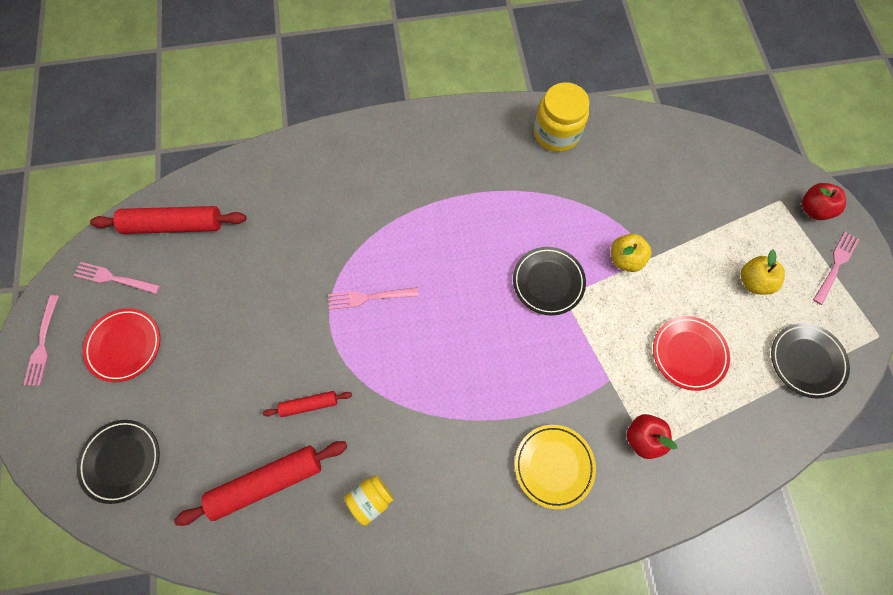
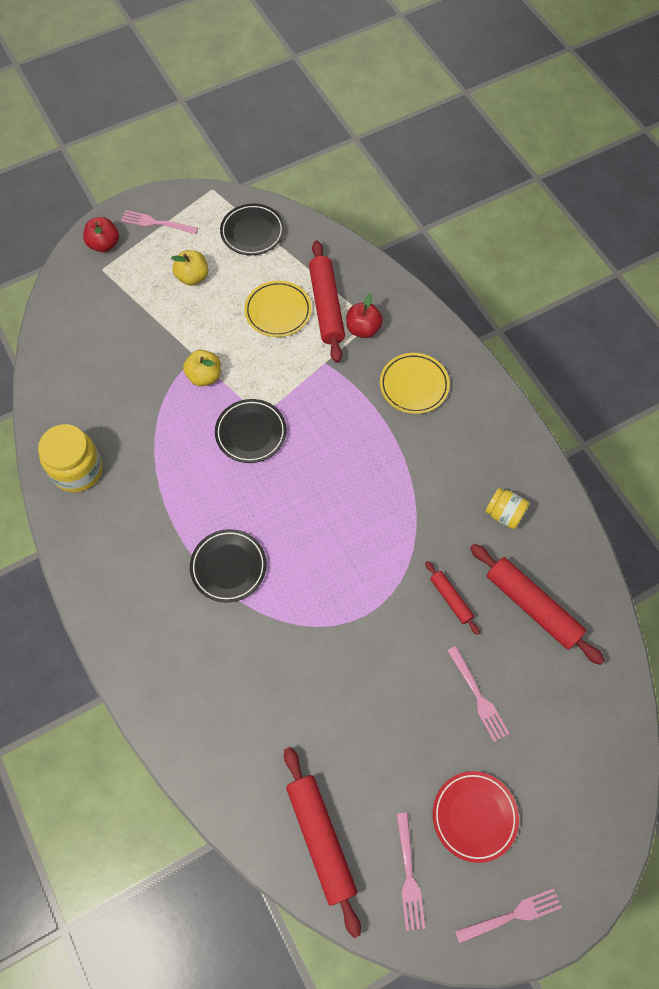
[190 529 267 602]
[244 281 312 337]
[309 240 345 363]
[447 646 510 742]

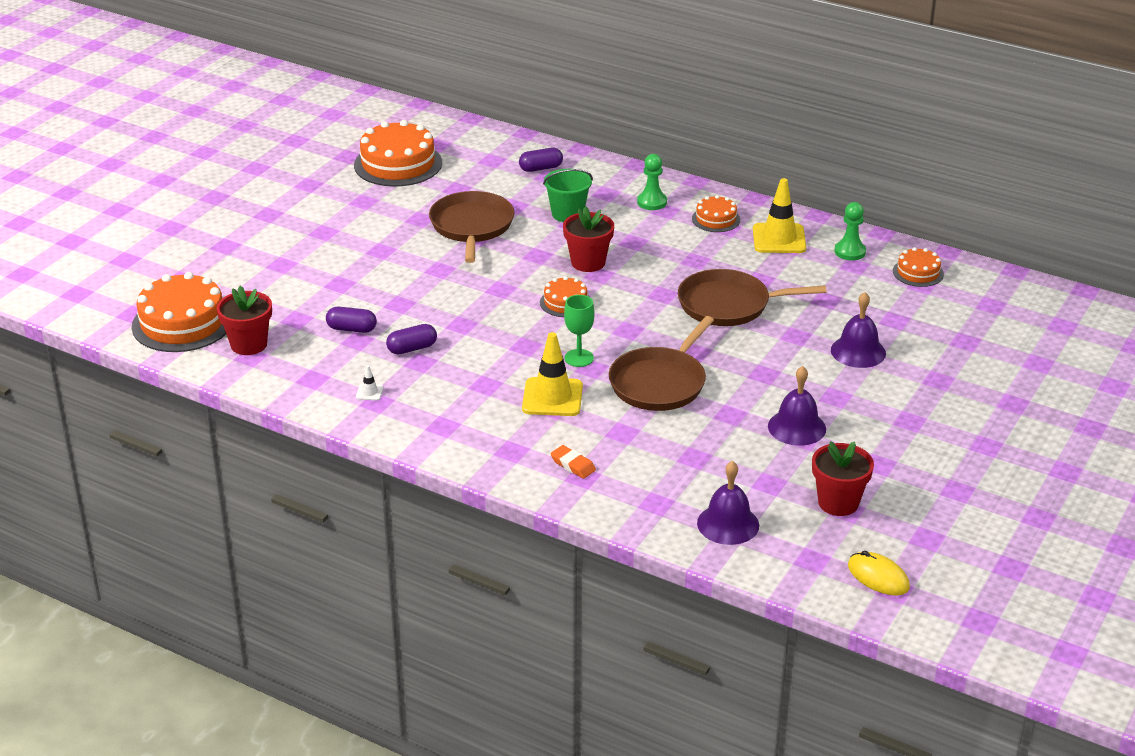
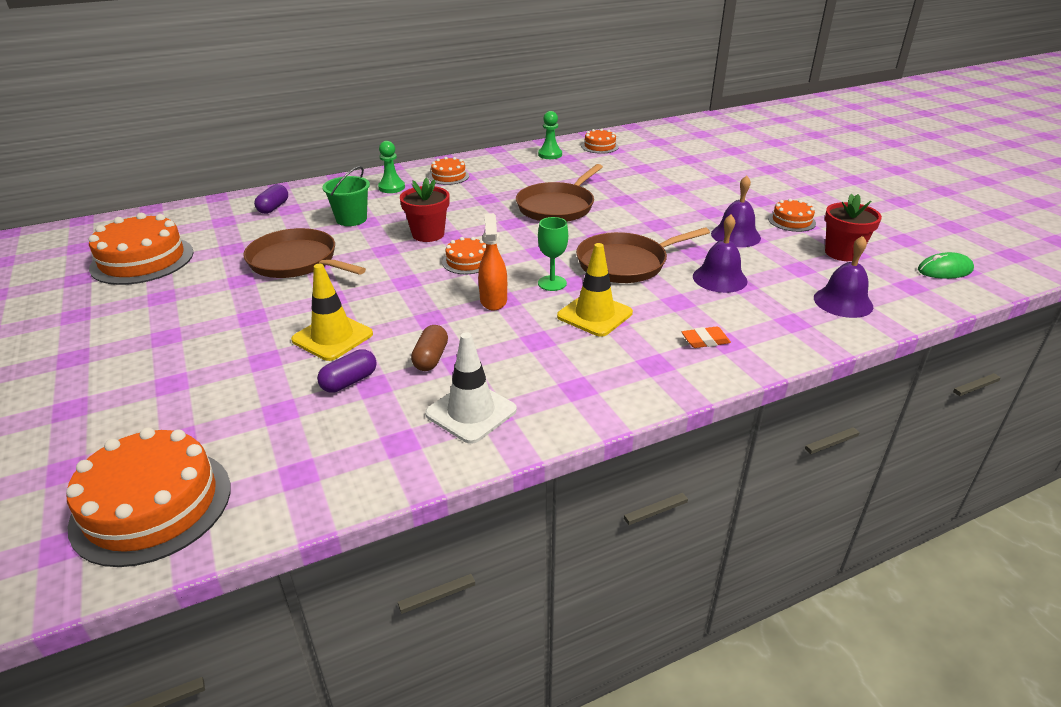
[291 264 373 361]
[411 325 448 371]
[425 332 517 444]
[478 213 507 311]
[576 227 710 283]
[693 215 747 293]
[768 198 816 232]
[918 252 974 279]
[216 286 272 355] (first image)

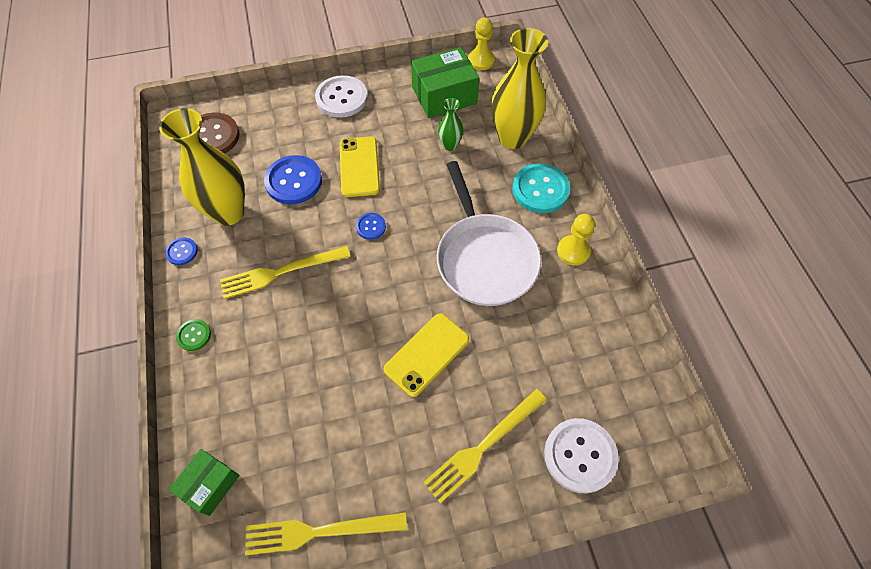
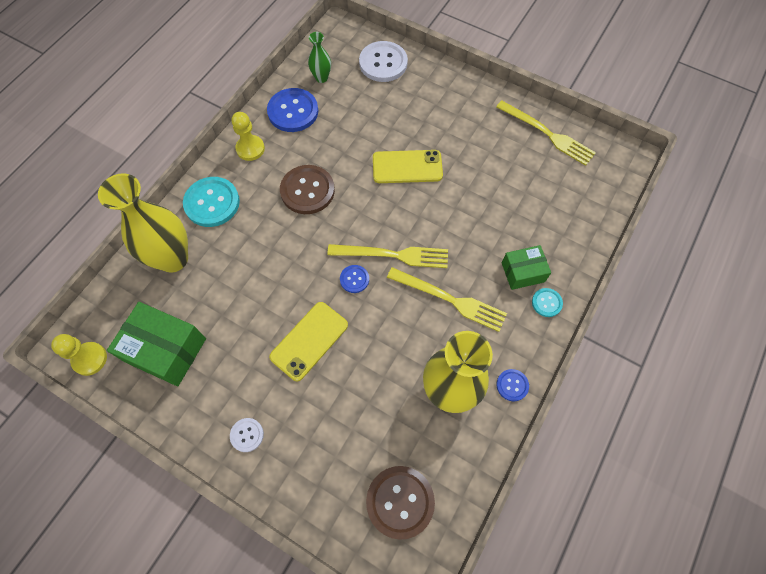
[230 418 264 452]
[267 88 318 132]
[280 165 335 214]
[308 32 331 83]
[327 244 448 268]
[502 245 551 290]
[532 288 563 317]

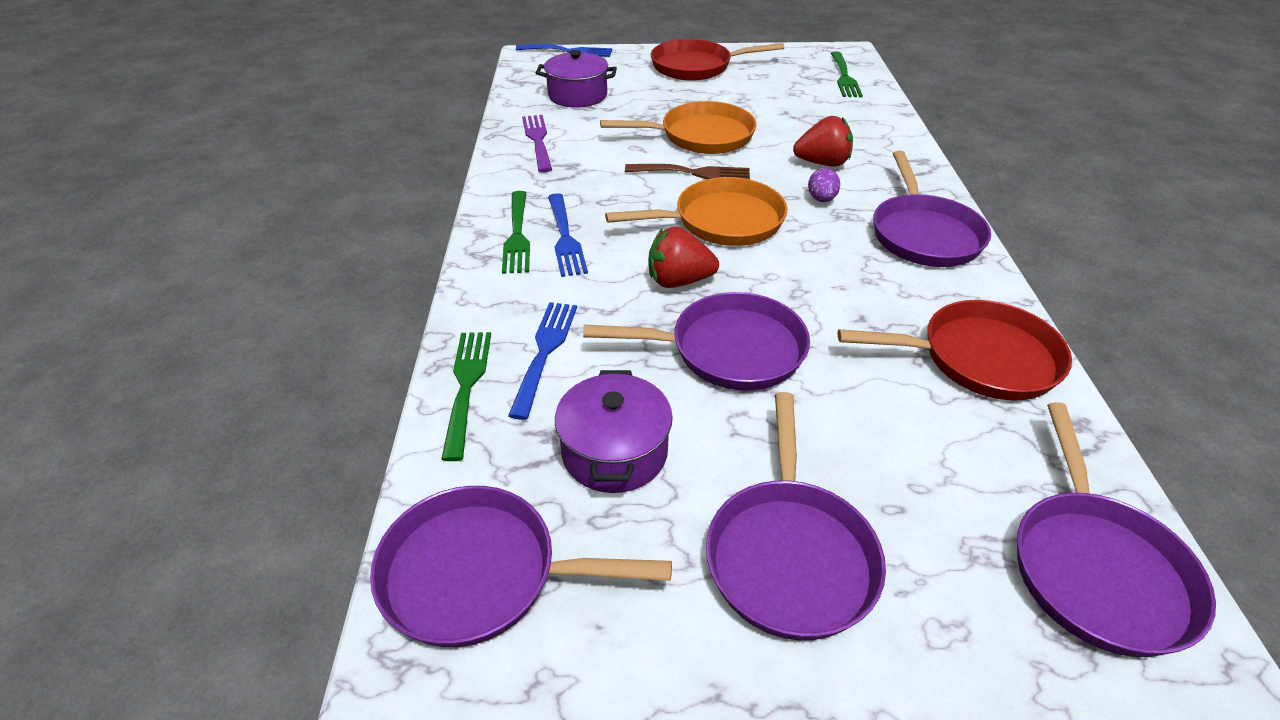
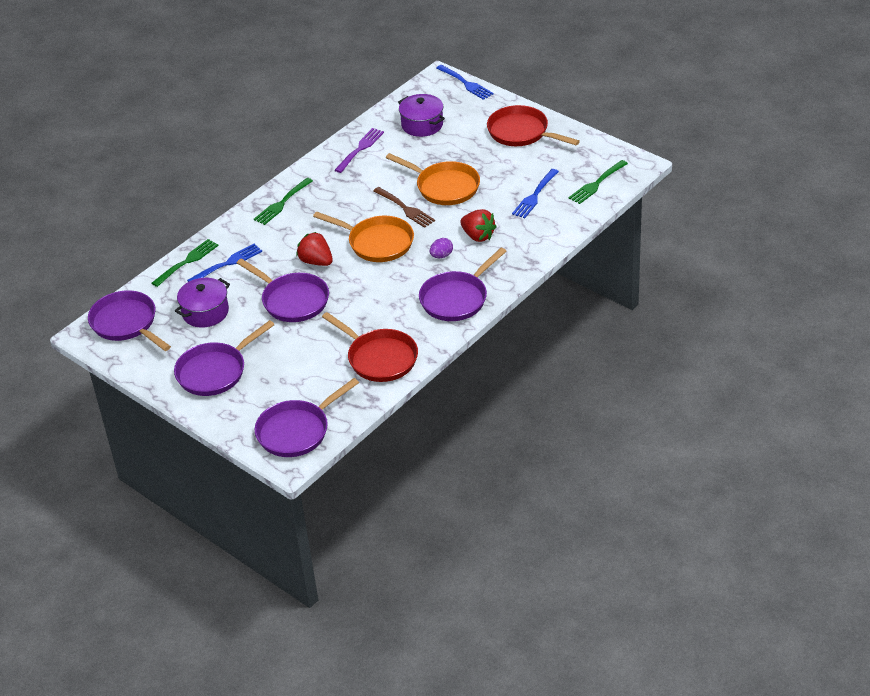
[512 169 559 218]

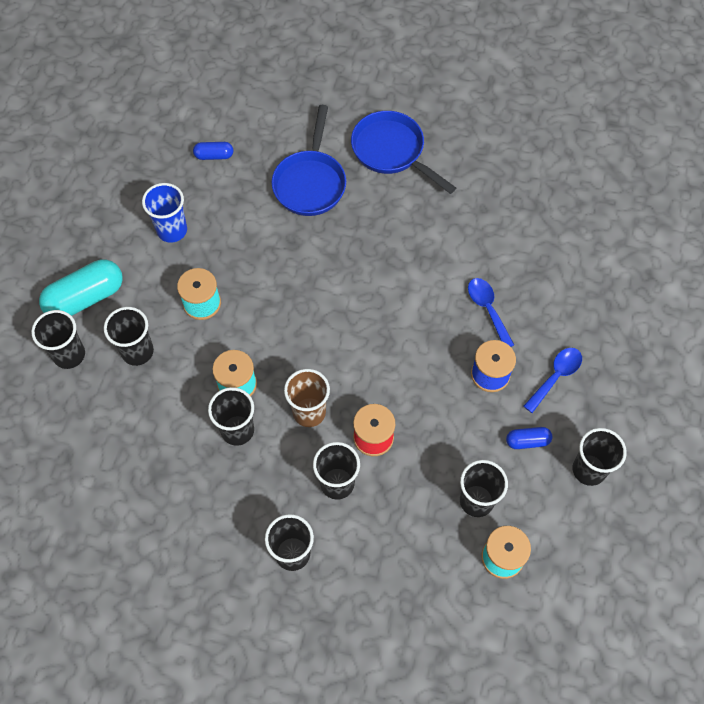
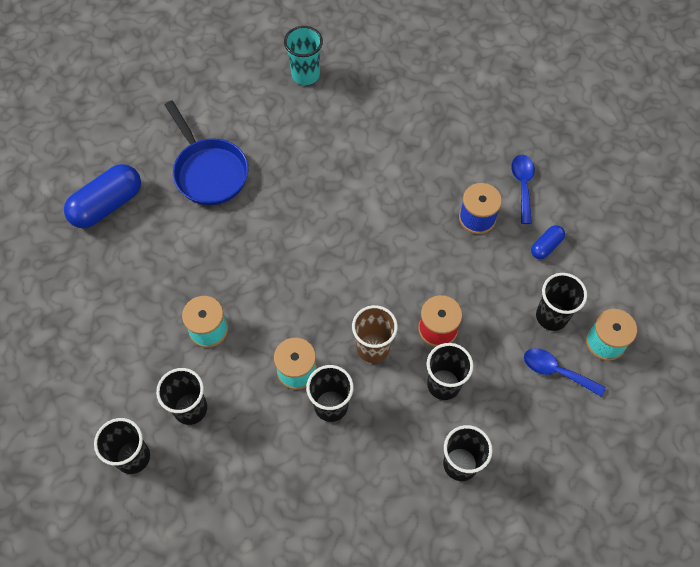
[64 164 141 228]
[284 26 323 85]
[524 348 606 397]
[39 259 123 316] (first image)
[142 183 187 243] (first image)
[351 111 456 194] (first image)
[572 428 627 486] (first image)

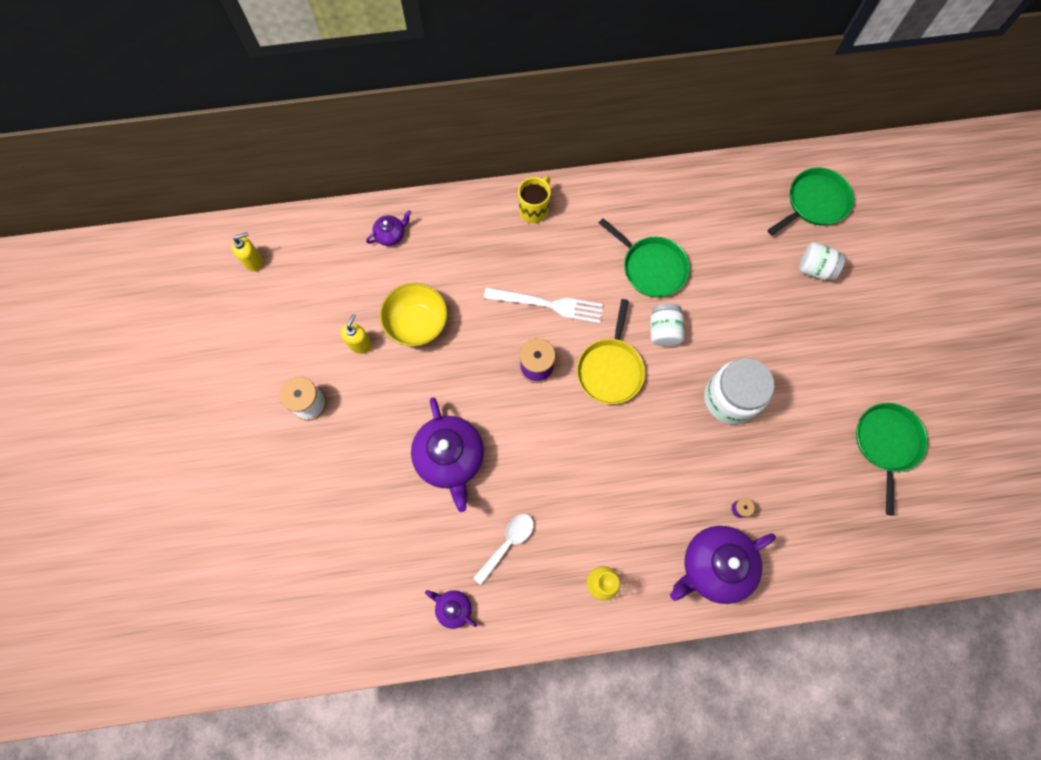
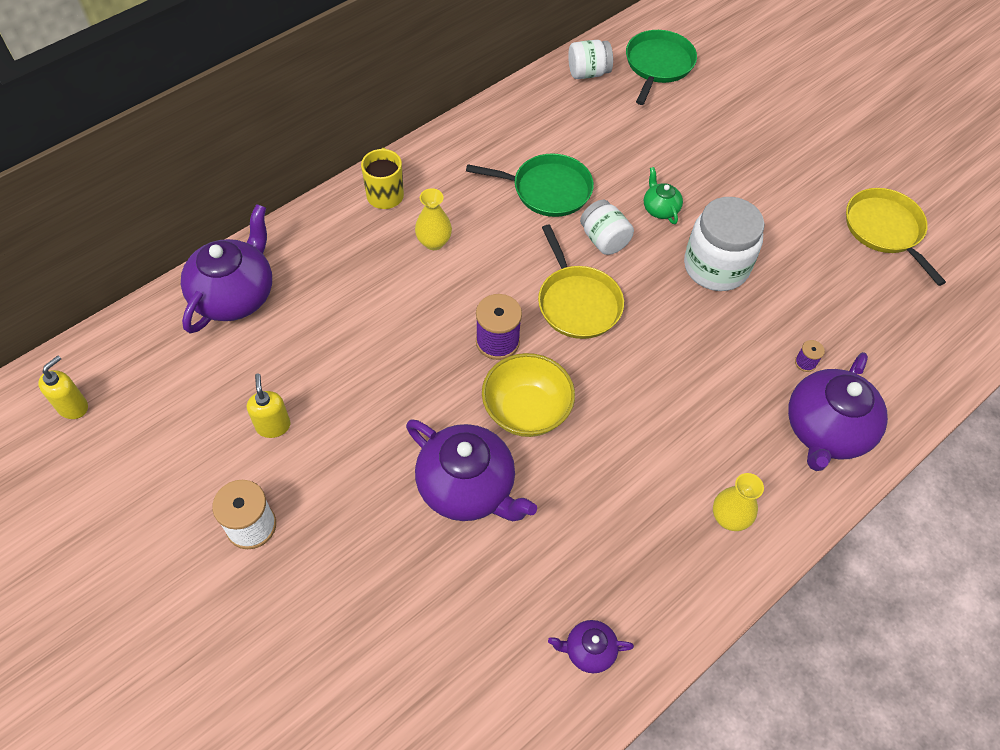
[181 204 272 334]
[415 188 452 250]
[482 353 575 437]
[568 40 613 79]
[644 167 683 224]
[846 188 946 286]
[473 514 534 585] (first image)
[484 287 603 324] (first image)

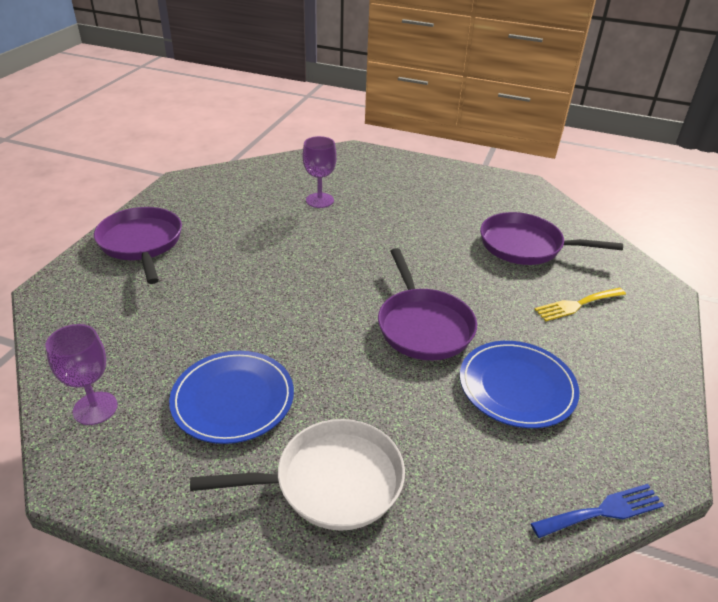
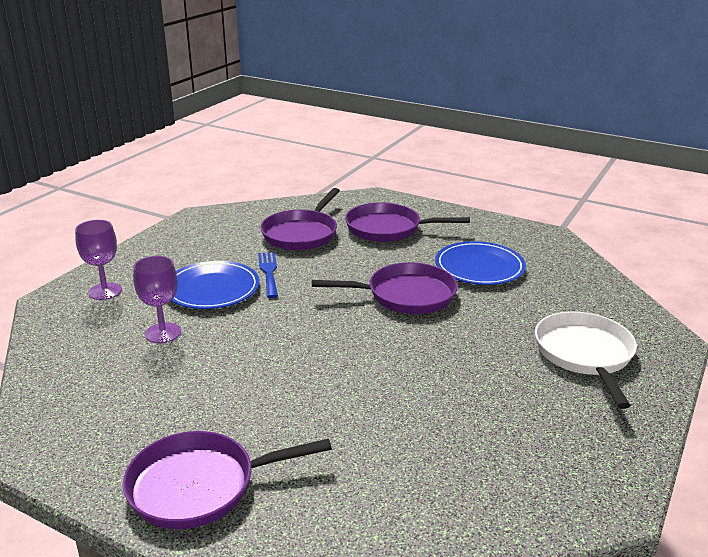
[75 220 122 300]
[171 261 260 309]
[258 252 278 298]
[345 202 470 242]

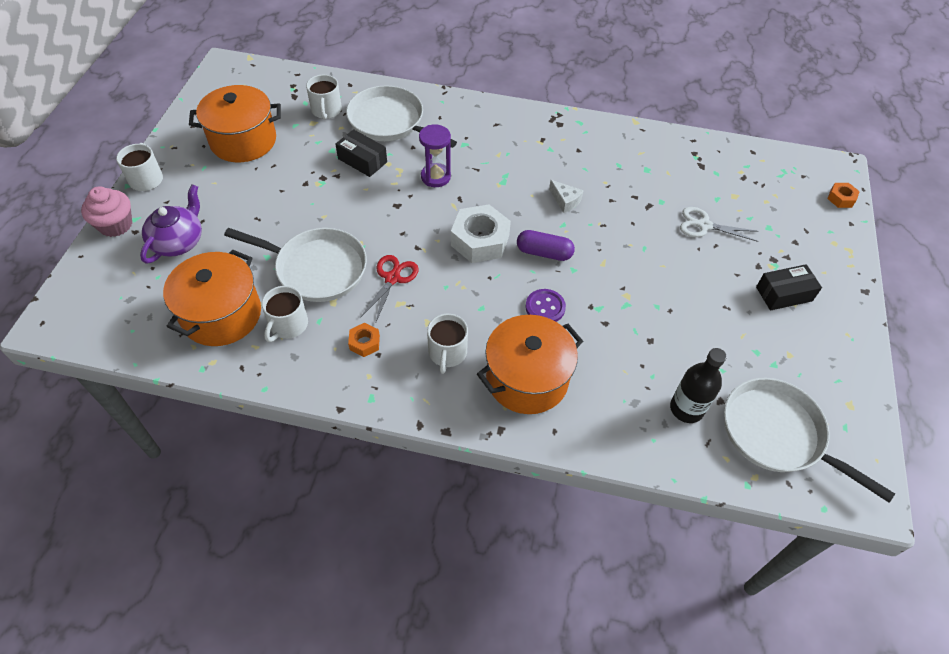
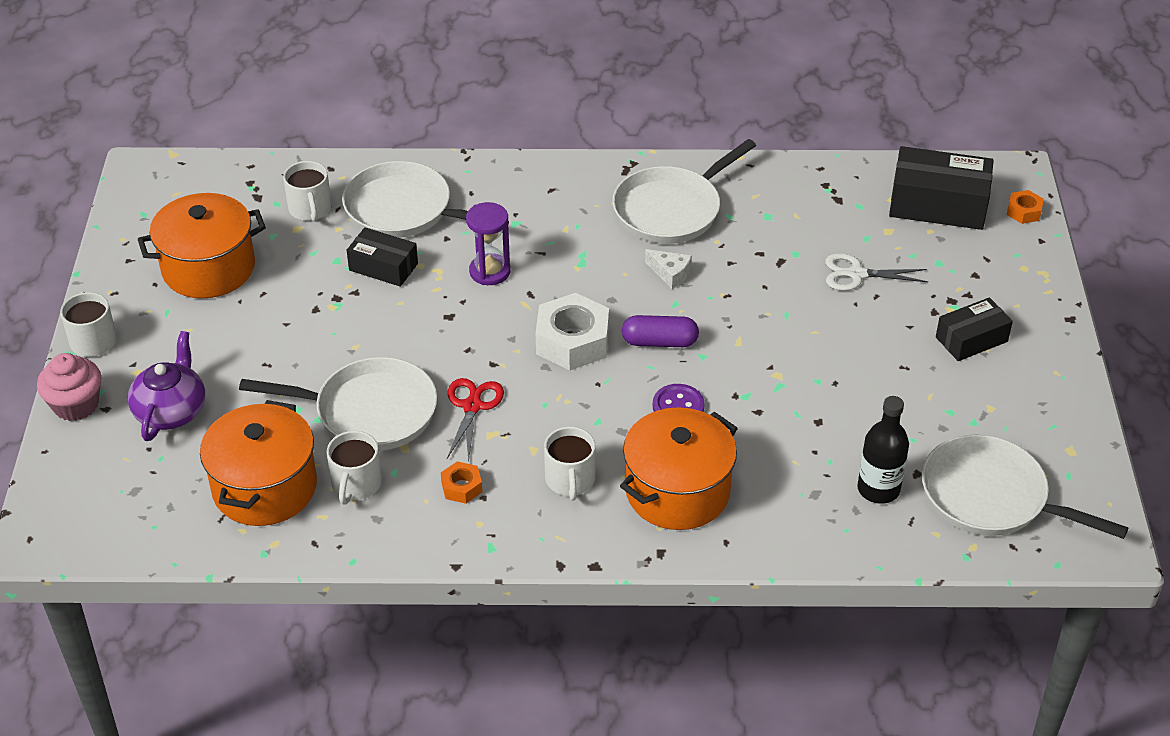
[612 139 756 244]
[889 146 994 230]

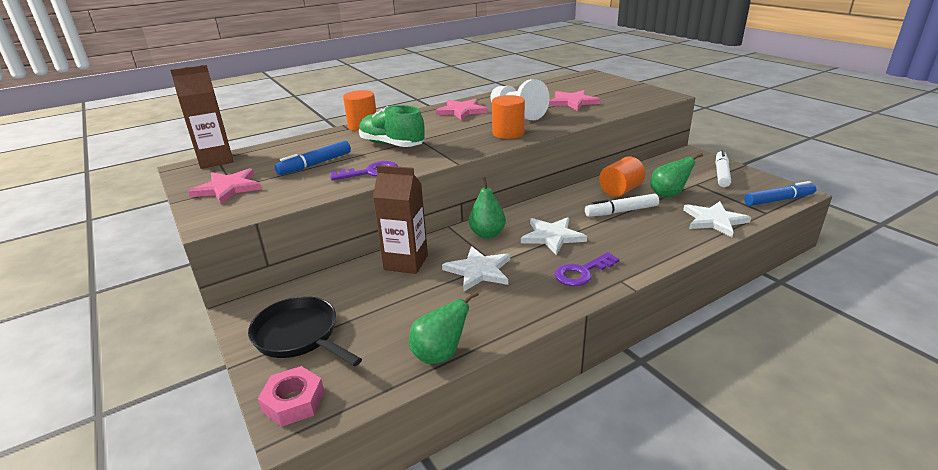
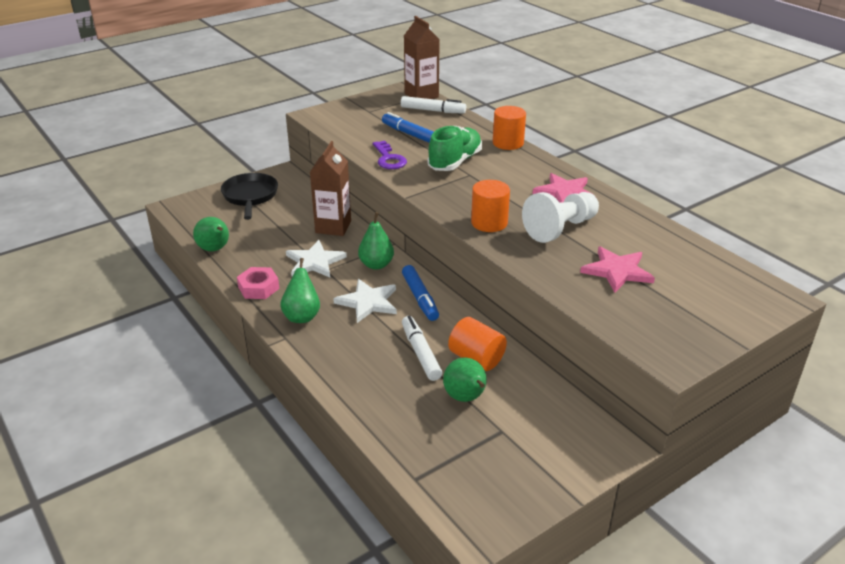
[221 173 278 220]
[237 267 280 299]
[280 258 320 323]
[401 96 466 114]
[402 265 439 321]
[188 168 262 204] (first image)
[683 201 751 237] (first image)

